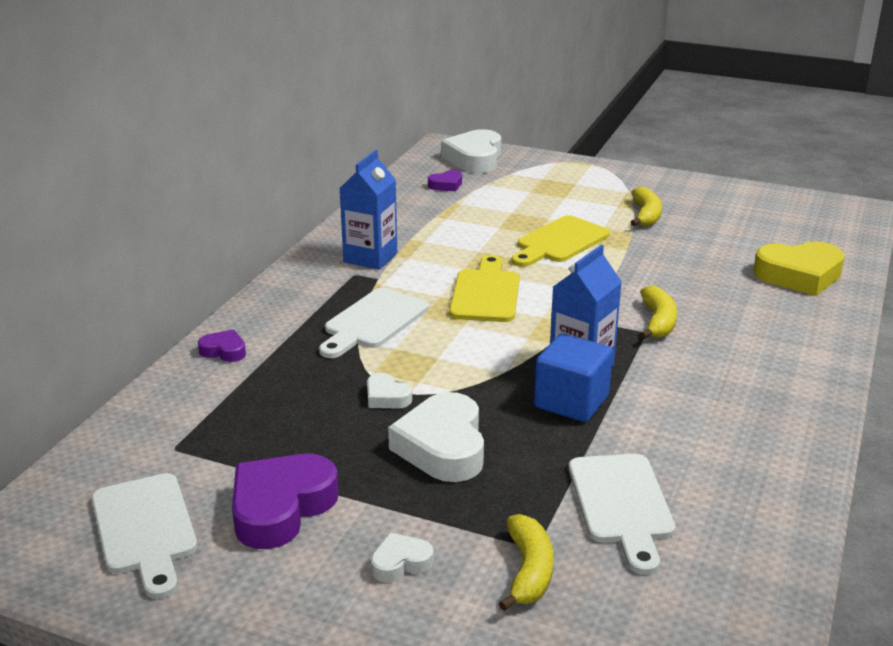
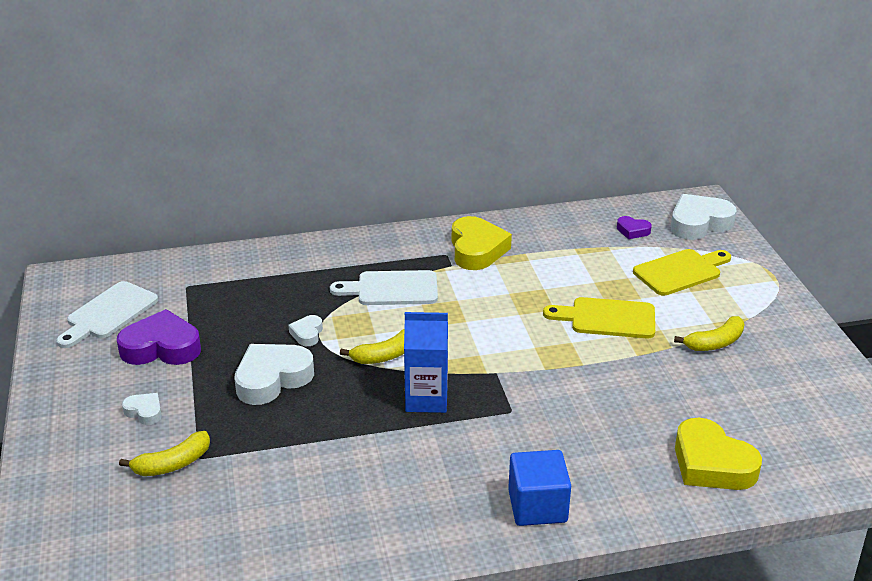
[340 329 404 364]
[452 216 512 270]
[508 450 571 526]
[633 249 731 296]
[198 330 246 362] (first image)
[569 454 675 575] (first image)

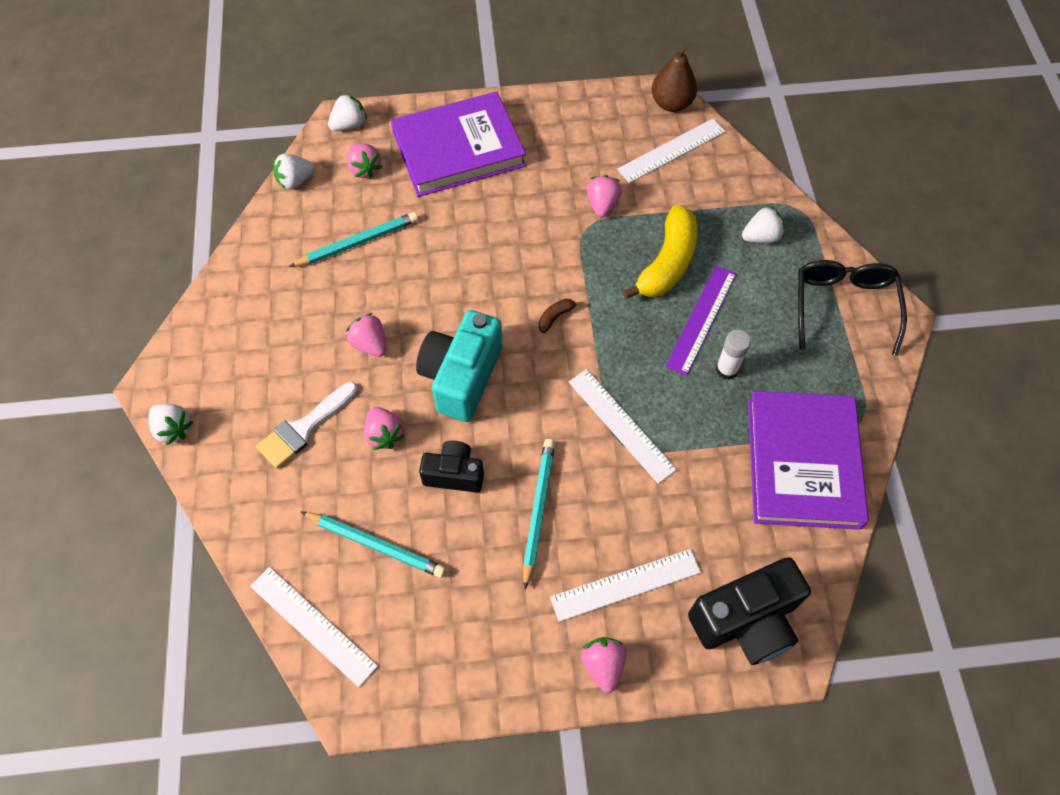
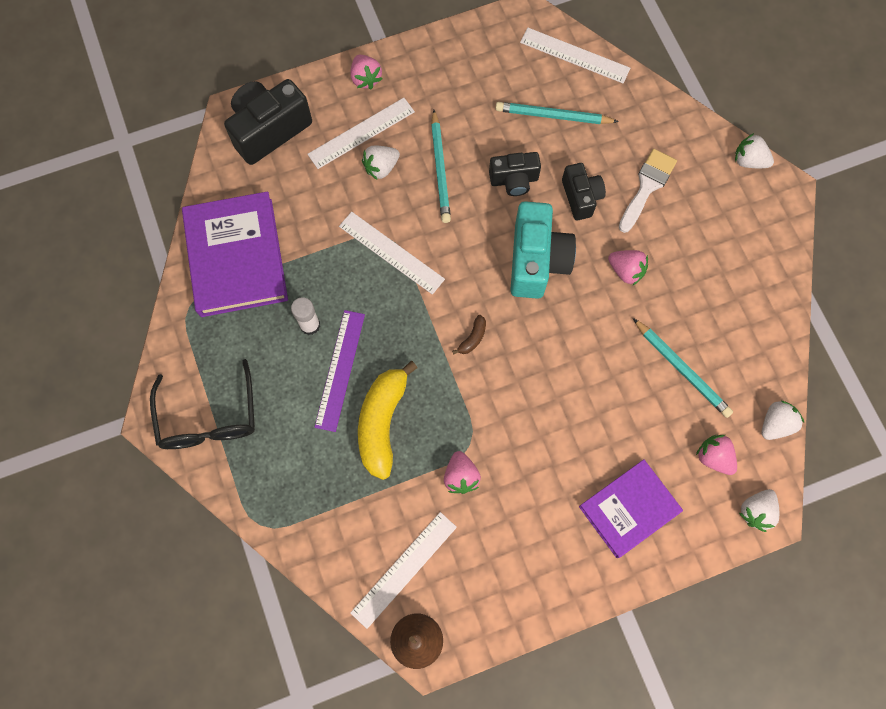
[362 146 400 180]
[562 163 606 220]
[579 459 683 558]
[633 318 733 418]

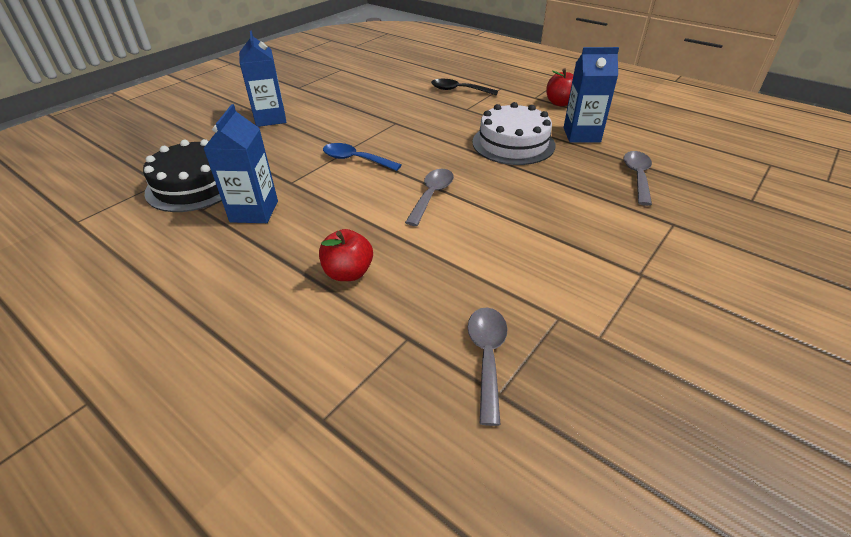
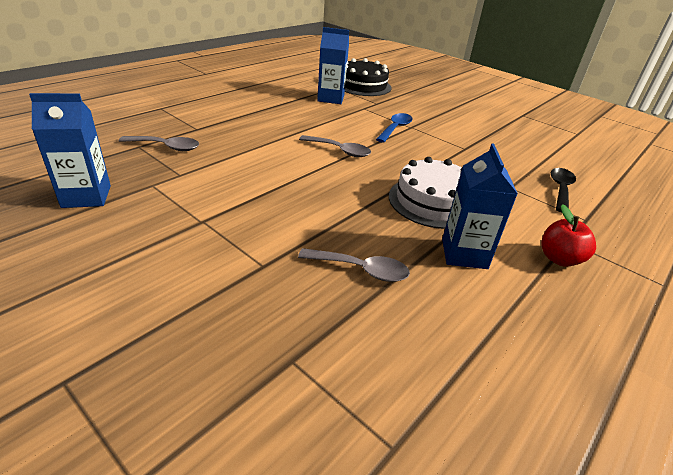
[29 93 111 208]
[319 229 373 281] (first image)

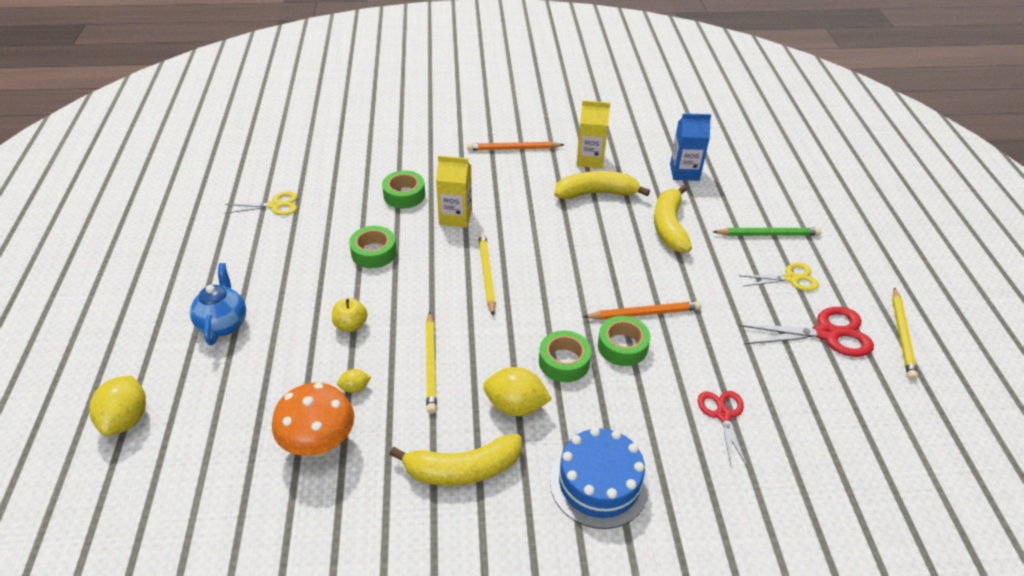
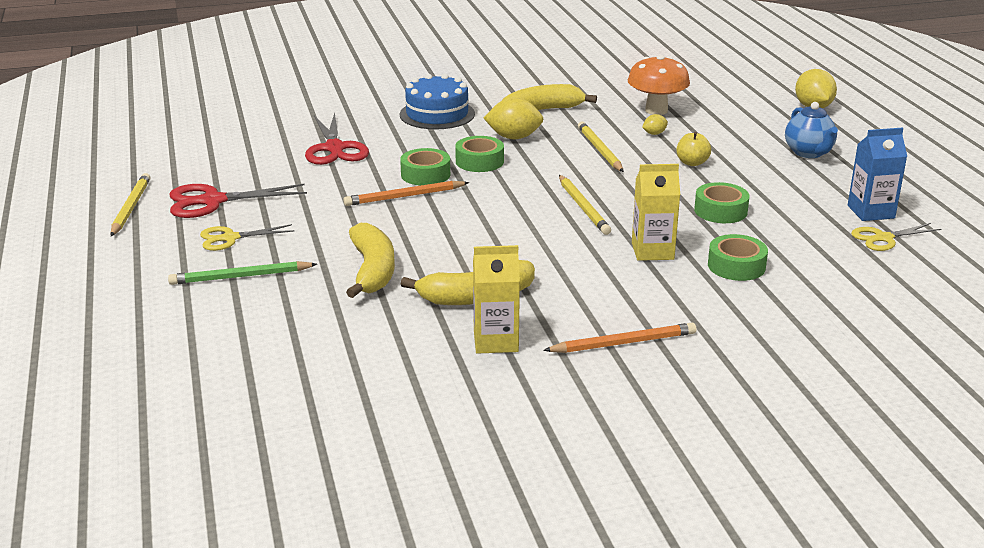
[305 113 369 165]
[848 128 907 221]

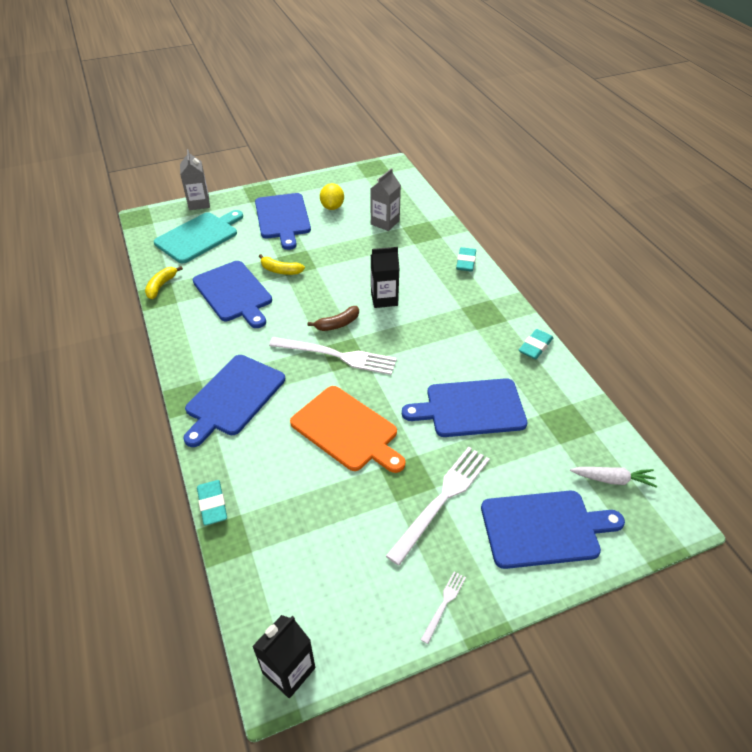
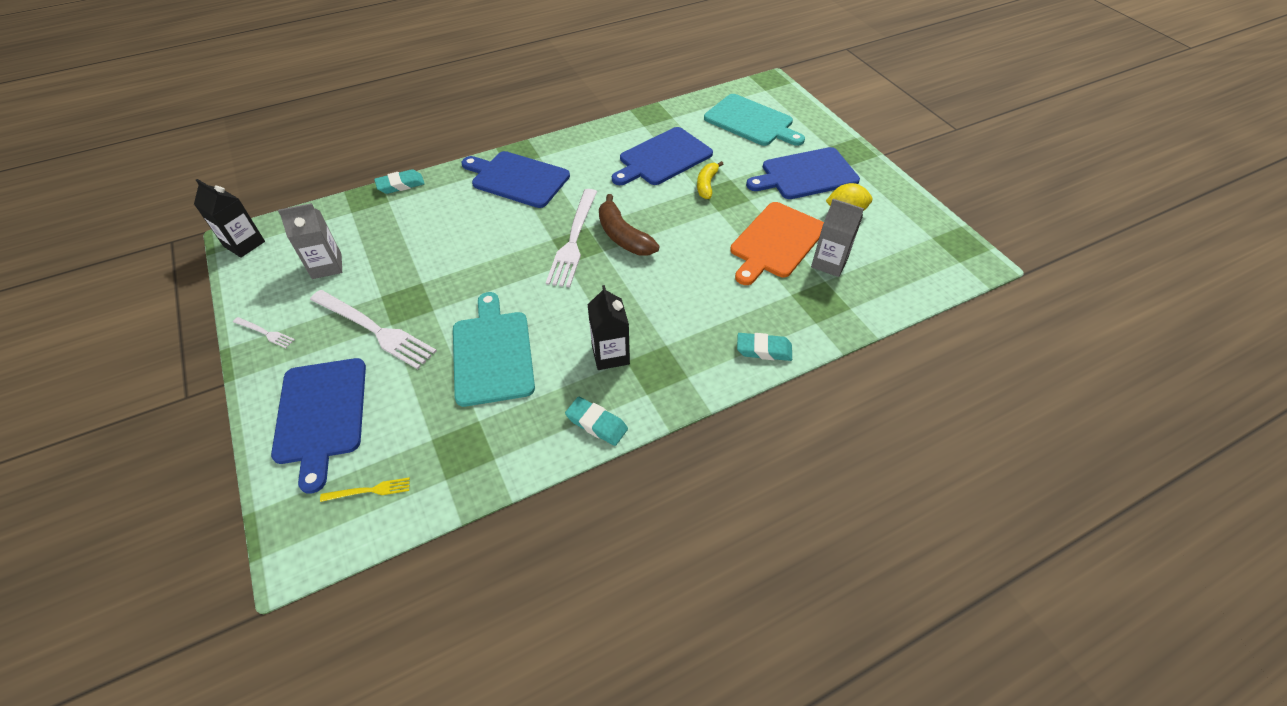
[278 203 342 279]
[320 478 410 502]
[453 292 535 407]
[587 285 630 370]
[599 194 660 255]
[730 202 824 285]
[145 266 183 299] (first image)

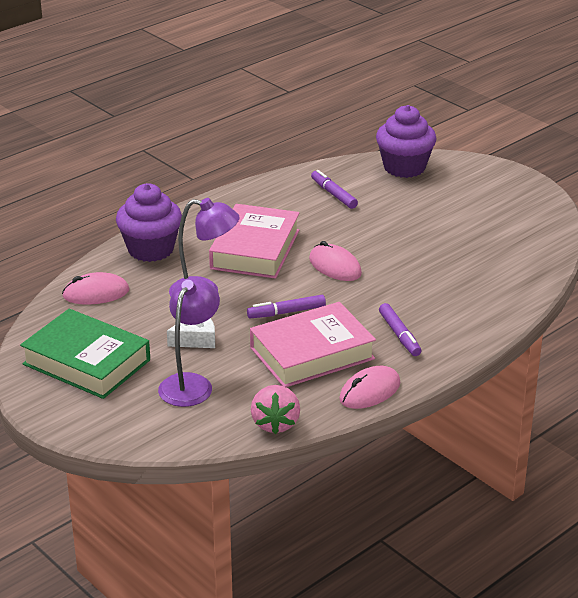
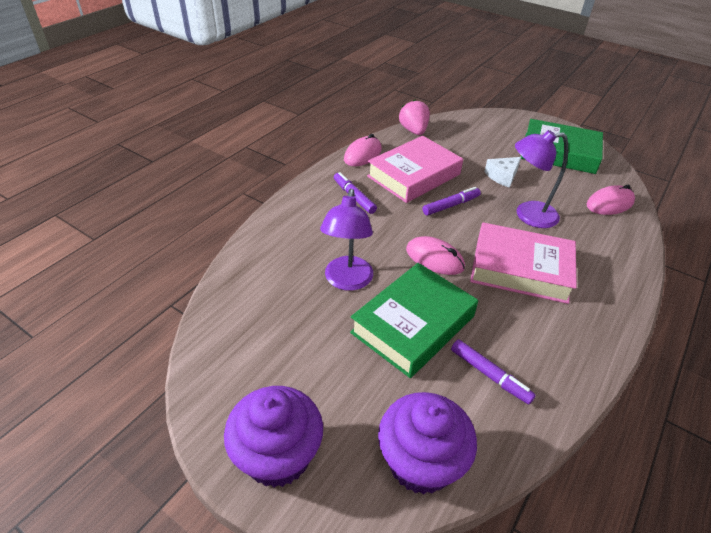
[224 386 323 488]
[320 189 373 291]
[350 263 478 378]
[470 222 577 304]

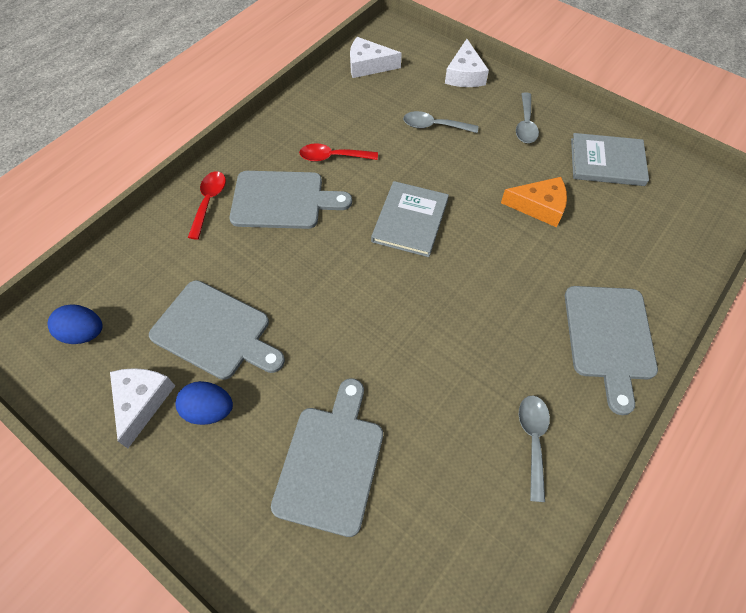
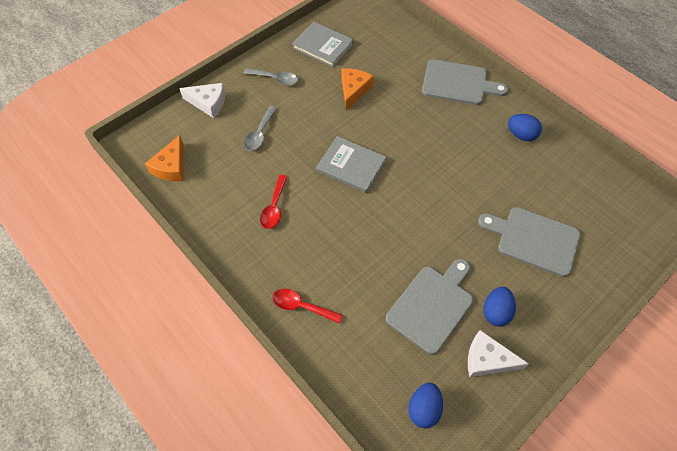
[145 135 184 181]
[292 21 354 67]
[508 114 542 141]
[229 171 352 229] (first image)

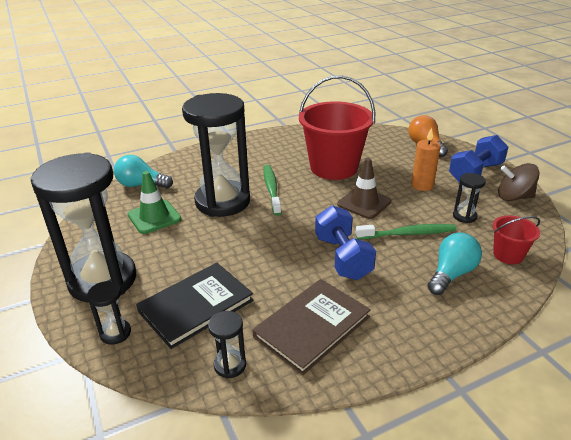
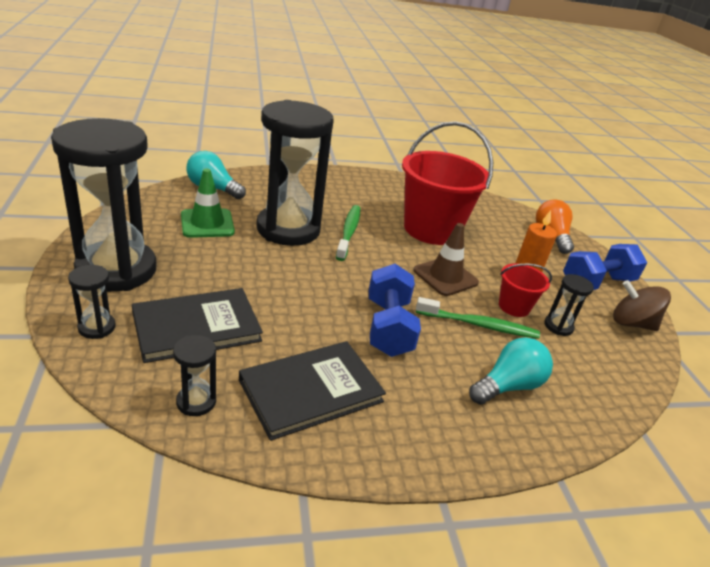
[239 341 386 441]
[499 263 552 317]

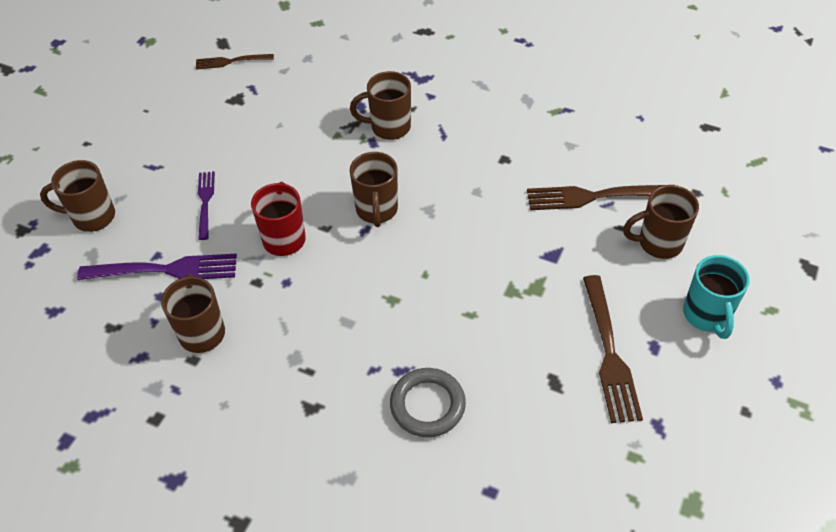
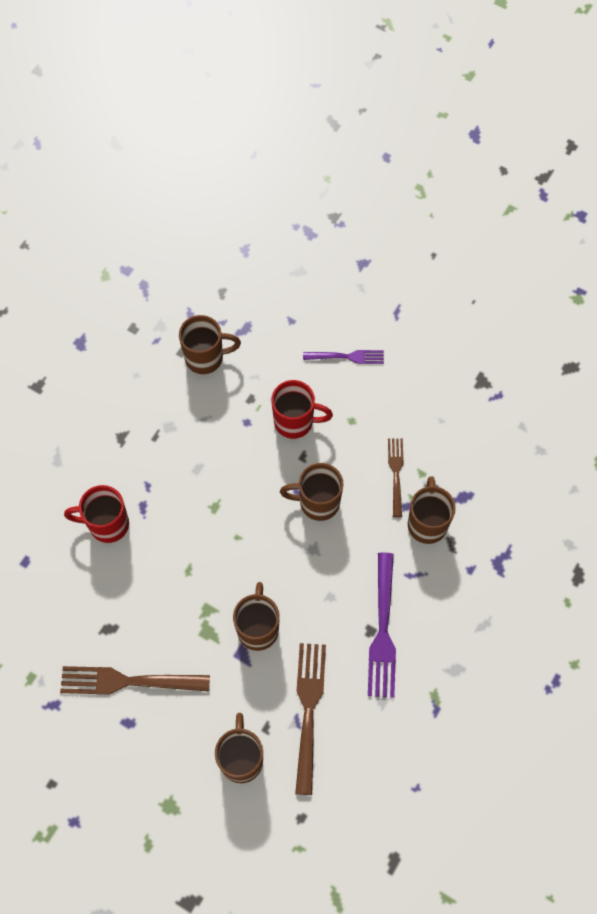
[64 485 129 543]
[233 582 280 651]
[368 553 396 698]
[388 438 404 517]
[683 255 750 339] (first image)

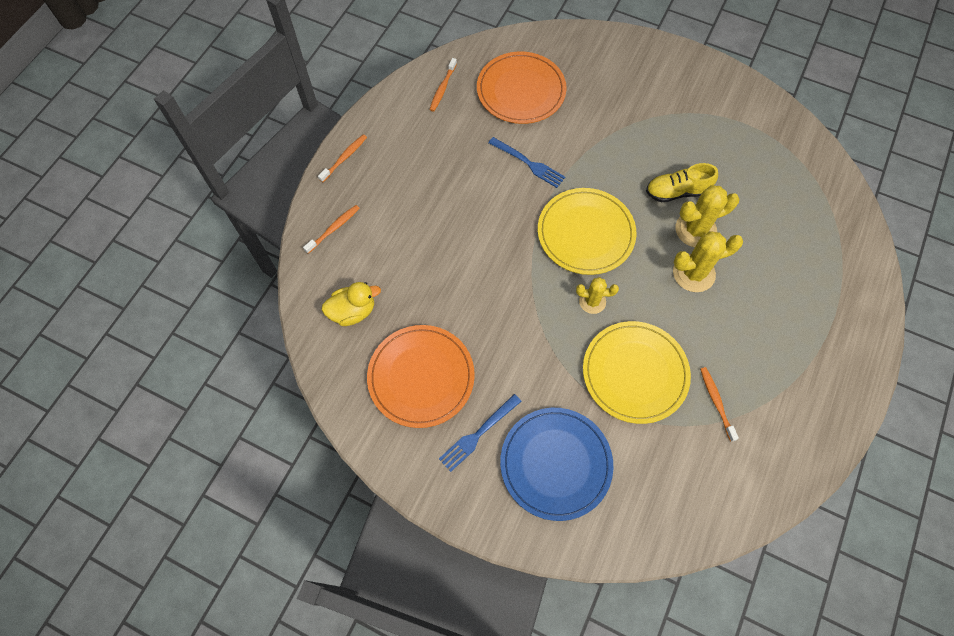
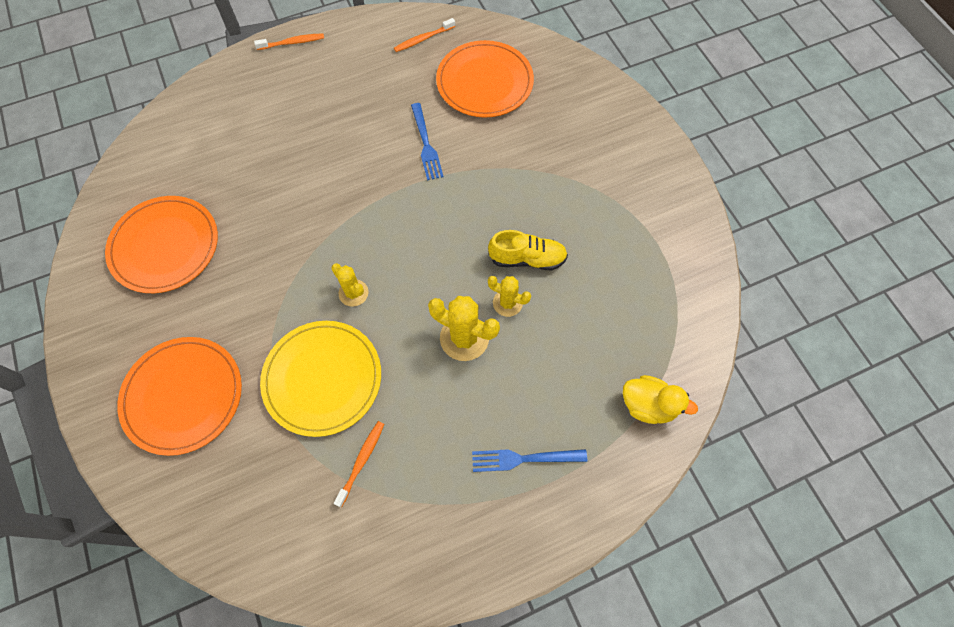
[117 337 242 456]
[472 449 587 472]
[488 230 568 270]
[488 276 531 317]
[623 375 698 424]
[303 205 360 254] (first image)
[538 188 637 275] (first image)

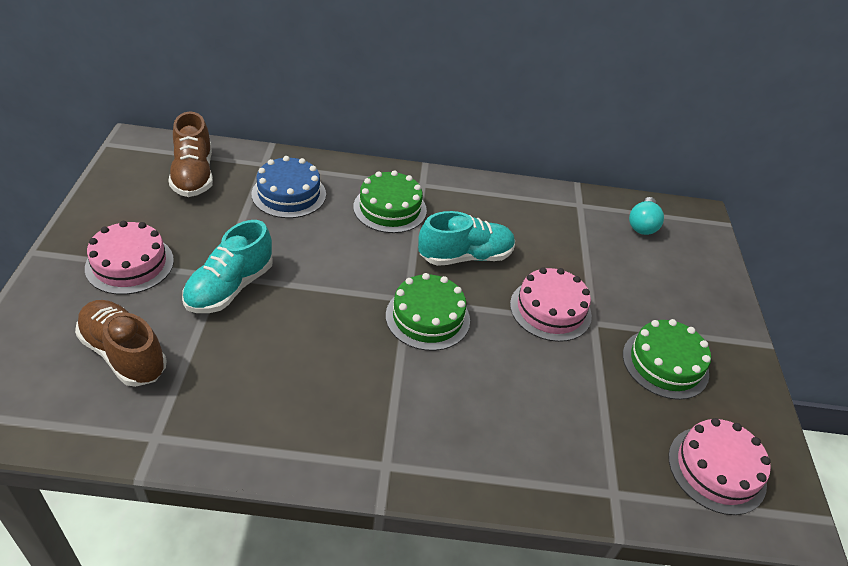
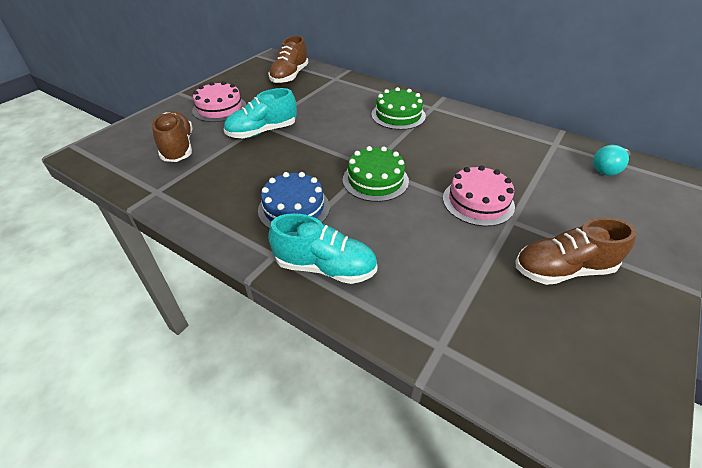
[258 172 330 229]
[268 213 377 284]
[516 217 636 285]
[668 418 771 515] (first image)

